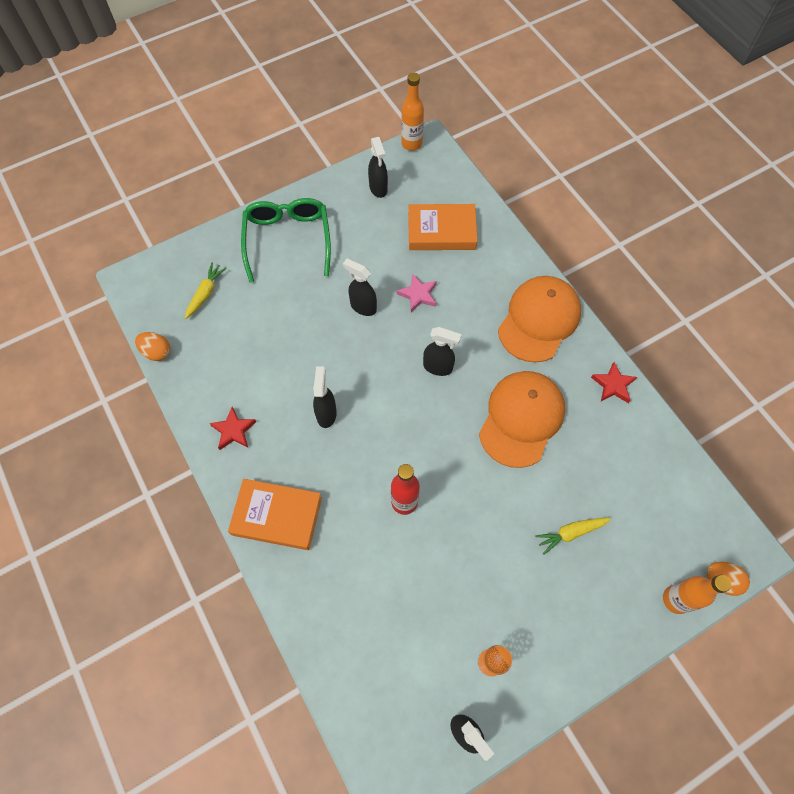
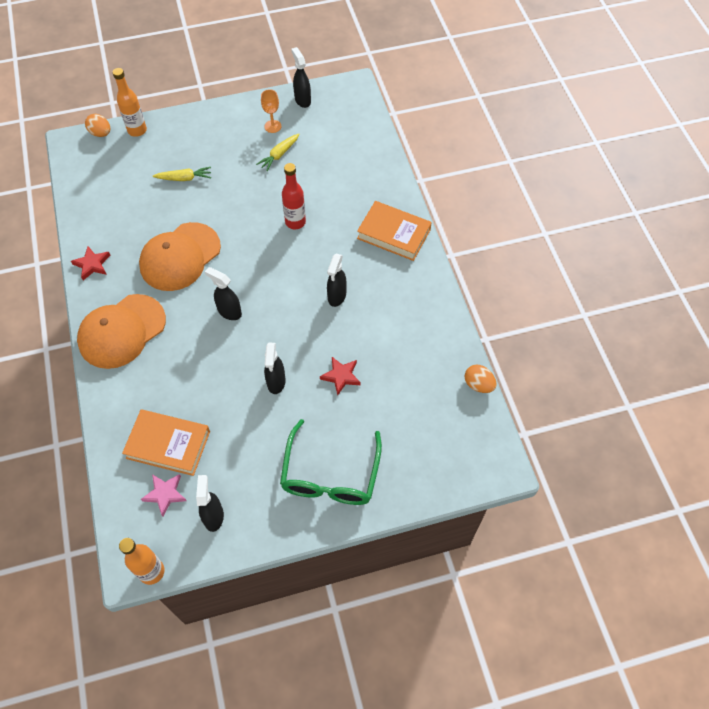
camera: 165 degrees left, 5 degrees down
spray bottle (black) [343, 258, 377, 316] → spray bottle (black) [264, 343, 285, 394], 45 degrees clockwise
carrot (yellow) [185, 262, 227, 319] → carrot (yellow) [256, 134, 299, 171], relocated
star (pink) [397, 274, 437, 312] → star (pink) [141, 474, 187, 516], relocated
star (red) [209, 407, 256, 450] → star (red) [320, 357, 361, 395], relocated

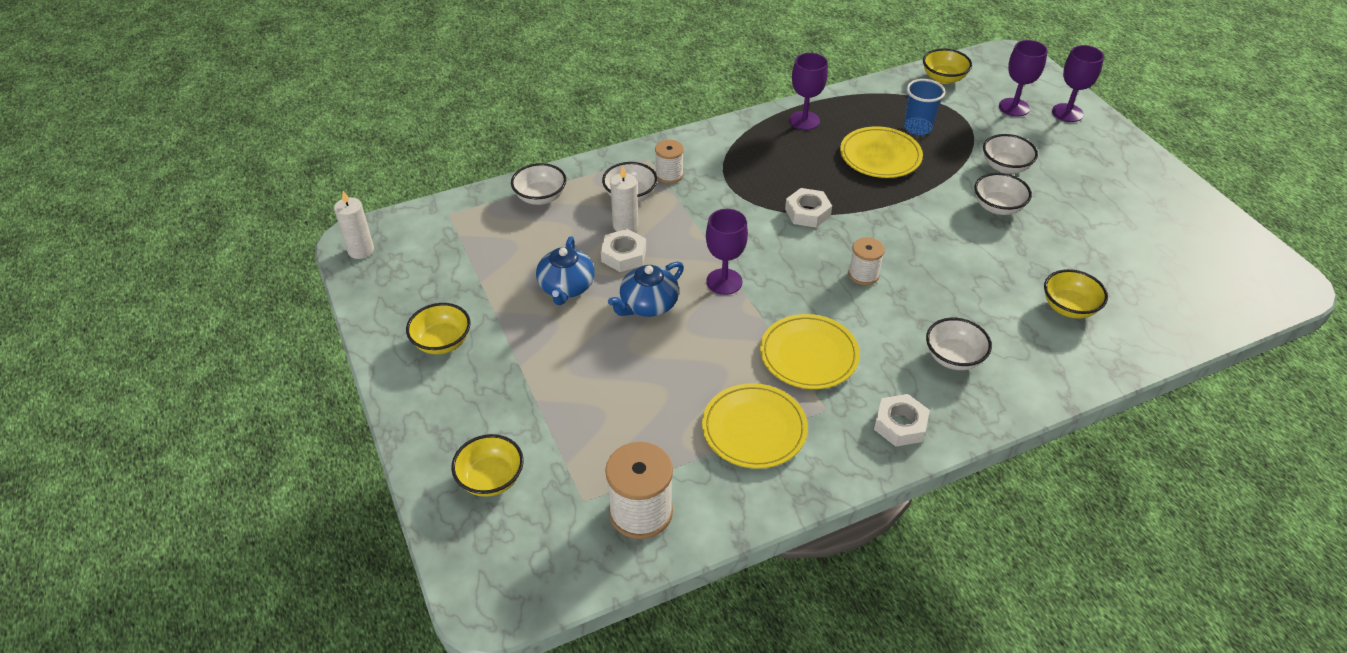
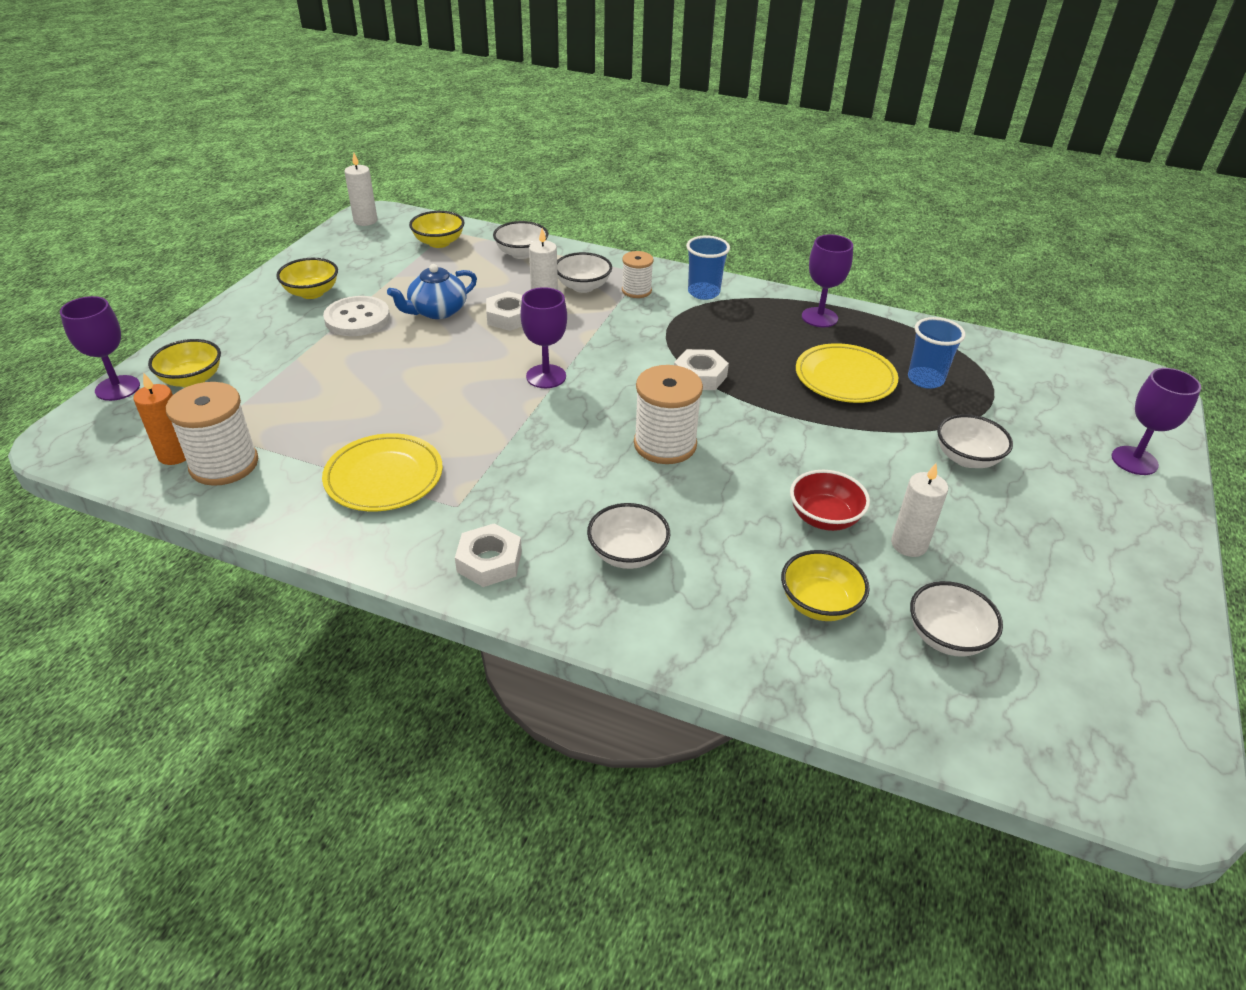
camera: 45 degrees right, 5 degrees down
goblet (purple) [999, 40, 1048, 117] → goblet (purple) [60, 296, 140, 401], relocated
bowl (yellow) [923, 49, 972, 84] → bowl (yellow) [409, 211, 465, 248], relocated
bowl (white) [975, 173, 1032, 215] → bowl (white) [910, 581, 1003, 657], relocated
spool (white) [848, 237, 885, 285] → spool (white) [634, 365, 703, 464], x1.68
teapot (blue) [608, 261, 684, 317] → -
plate (yellow) [760, 314, 860, 389] → -
- → cup (blue) [686, 235, 730, 300]
- → button (white) [323, 296, 390, 336]
- → candle (orange) [134, 373, 186, 465]
- → candle (white) [891, 463, 948, 557]
- → bowl (red) [790, 470, 870, 531]

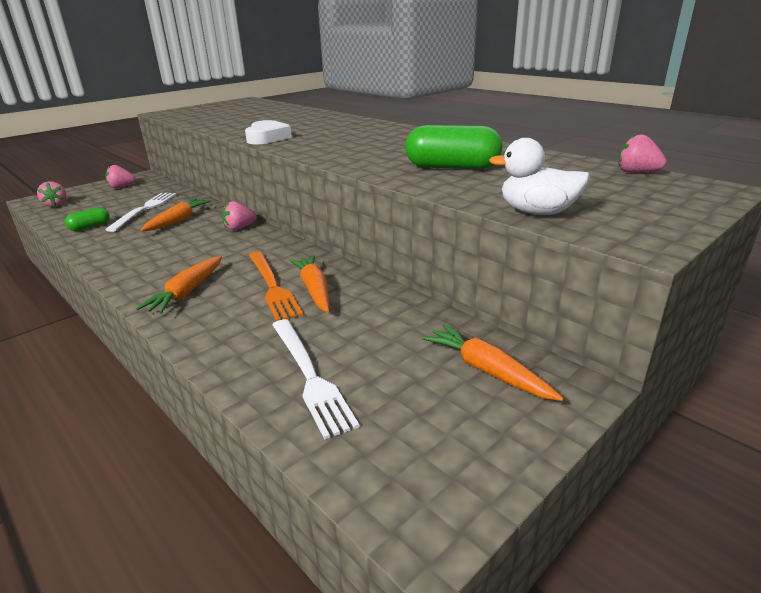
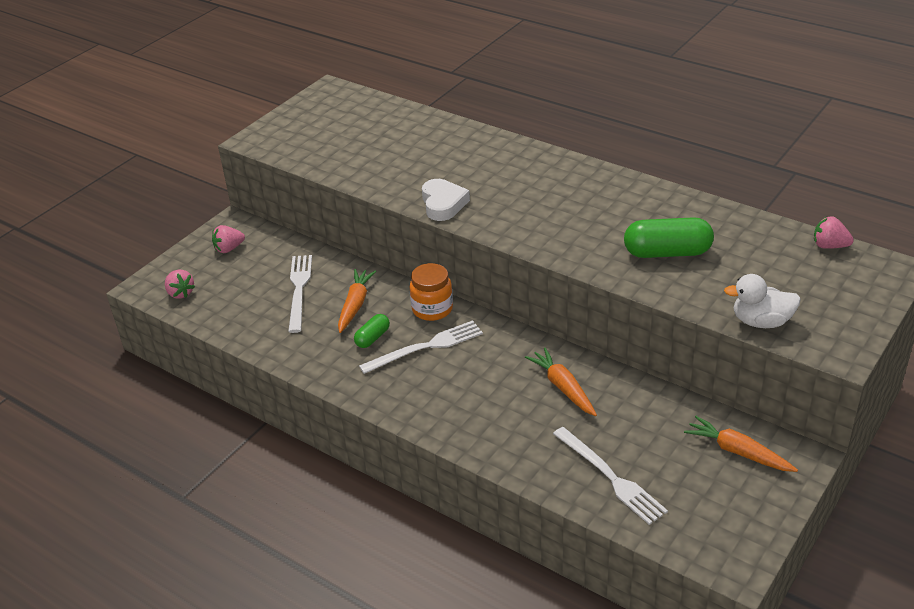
camera: 10 degrees left, 10 degrees up
strawberry (pink) [222, 201, 257, 230] → jar (orange) [410, 263, 453, 321]
capsule (green) [65, 207, 110, 231] → capsule (green) [354, 314, 390, 348], relocated
fork (orange) [249, 251, 303, 321] → -
carrot (orange) [136, 256, 222, 314] → -
- → fork (white) [359, 320, 483, 374]

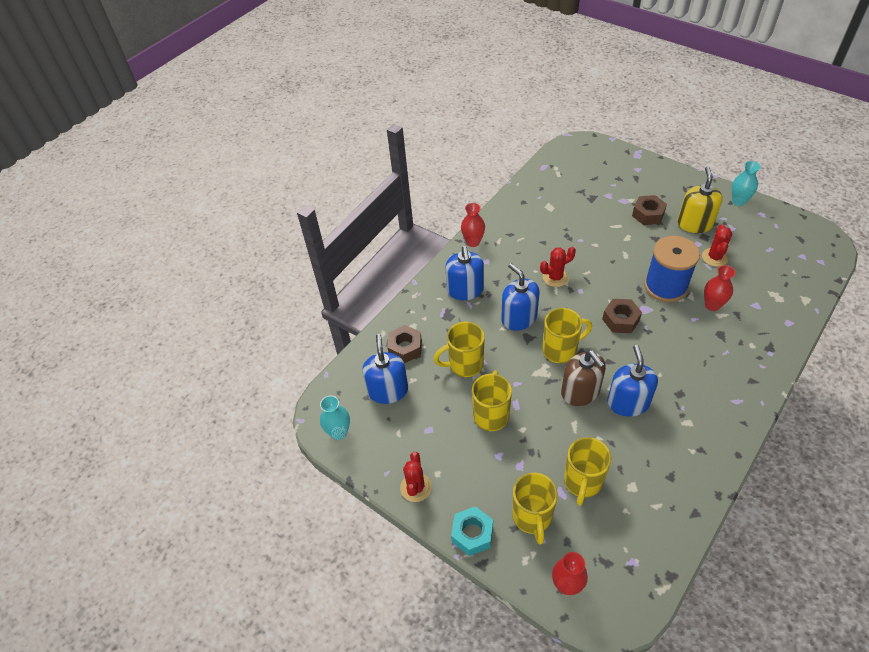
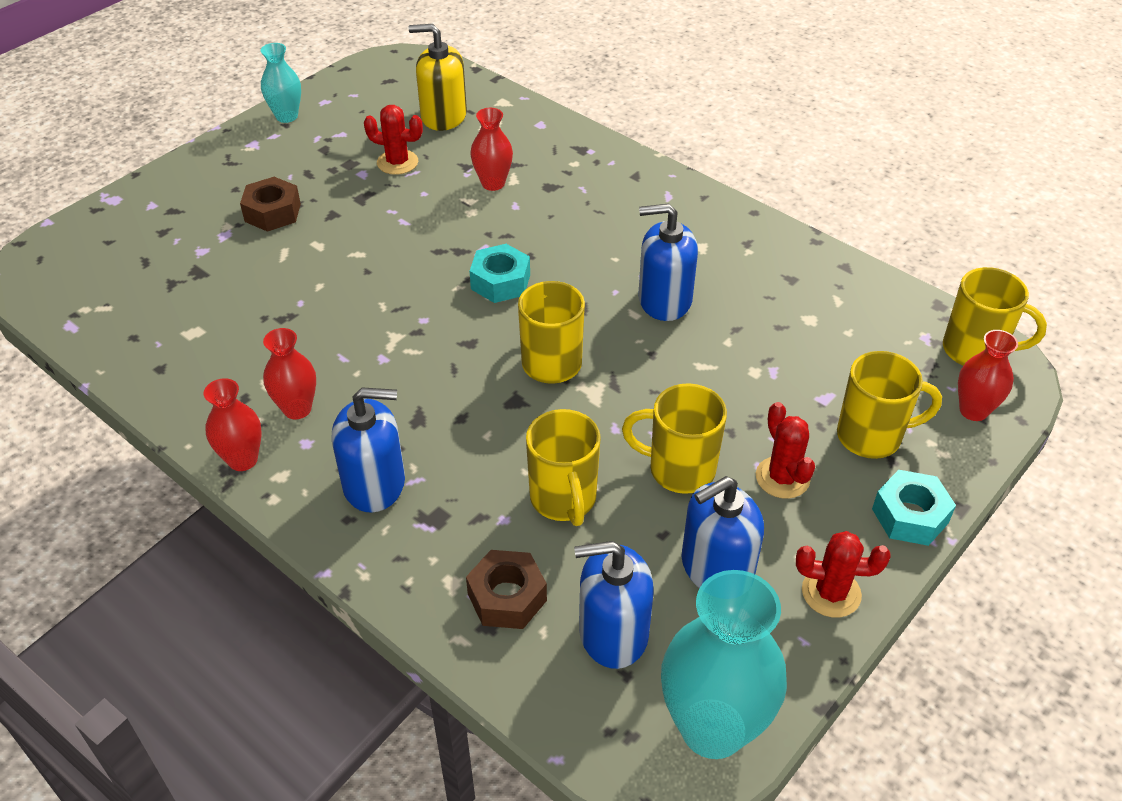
camera: 90 degrees left, 5 degrees down
soap dispenser (yellow) [677, 166, 723, 233] → soap dispenser (yellow) [409, 24, 467, 131], relocated
spool (blue) [644, 236, 700, 302] → -
cactus (red) [540, 247, 576, 287] → cactus (red) [756, 402, 815, 499], relocated
soap dispenser (blue) [501, 263, 540, 331] → soap dispenser (blue) [682, 476, 764, 588], relocated
nut (brown) [602, 299, 642, 333] → nut (turquoise) [470, 244, 530, 303]
soap dispenser (brown) [561, 350, 606, 406] → -
vase (turquoise) [320, 395, 350, 440] → vase (turquoise) [661, 570, 787, 759], x1.85
mug (yellow) [564, 437, 611, 506] → mug (yellow) [943, 267, 1047, 366], relocated
- → vase (red) [263, 328, 316, 419]

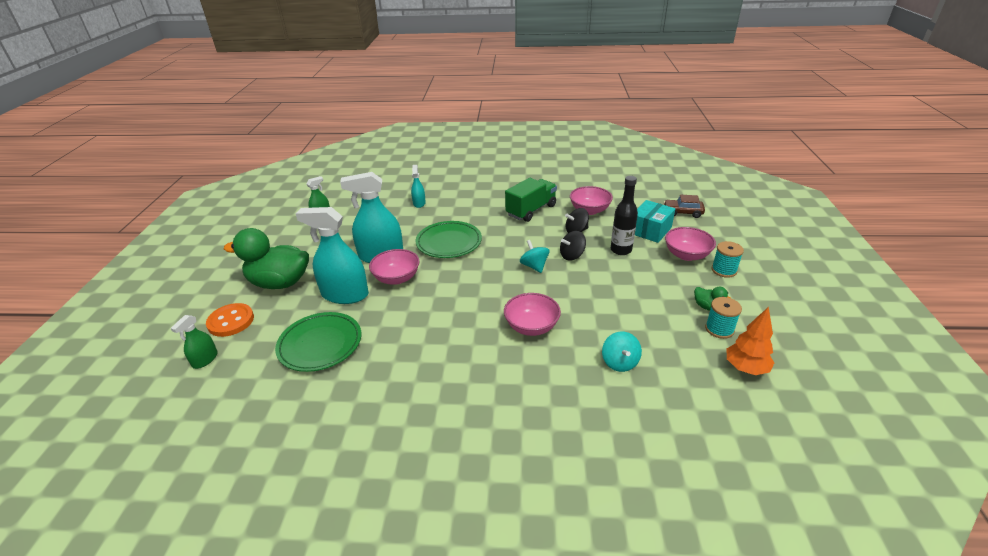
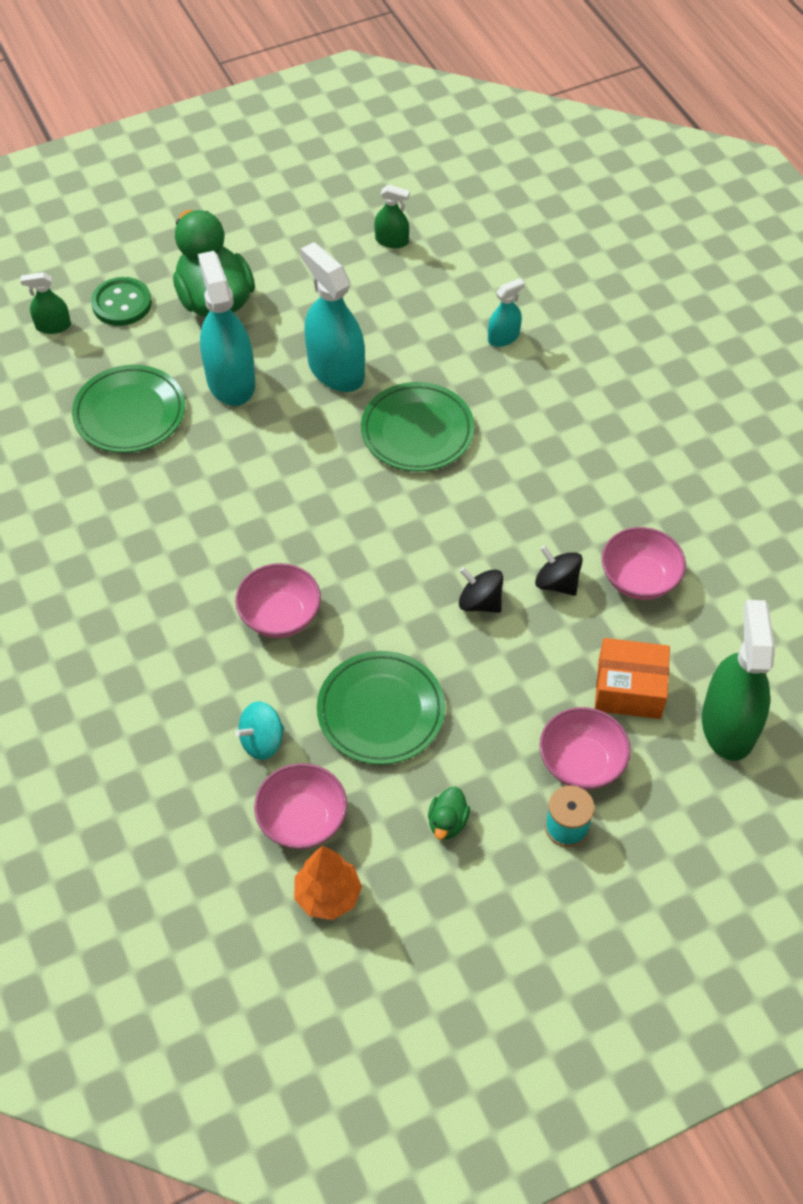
camera: 60 degrees right, 20 degrees up
bottle (black) [611, 176, 638, 255] → -
truck (green) [505, 178, 557, 222] → -
car (brown) [664, 195, 705, 218] → spray bottle (green) [702, 600, 775, 761]
box (turquoise) [635, 200, 675, 243] → box (orange) [595, 638, 670, 719]
spinning top (turquoise) [520, 240, 550, 273] → -
bowl (pink) [369, 249, 420, 285] → bowl (pink) [254, 763, 347, 849], relocated
spool (turquoise) [705, 297, 742, 339] → -
button (orange) [206, 303, 254, 337] → button (green) [91, 277, 152, 326]
- → plate (green) [317, 651, 445, 765]

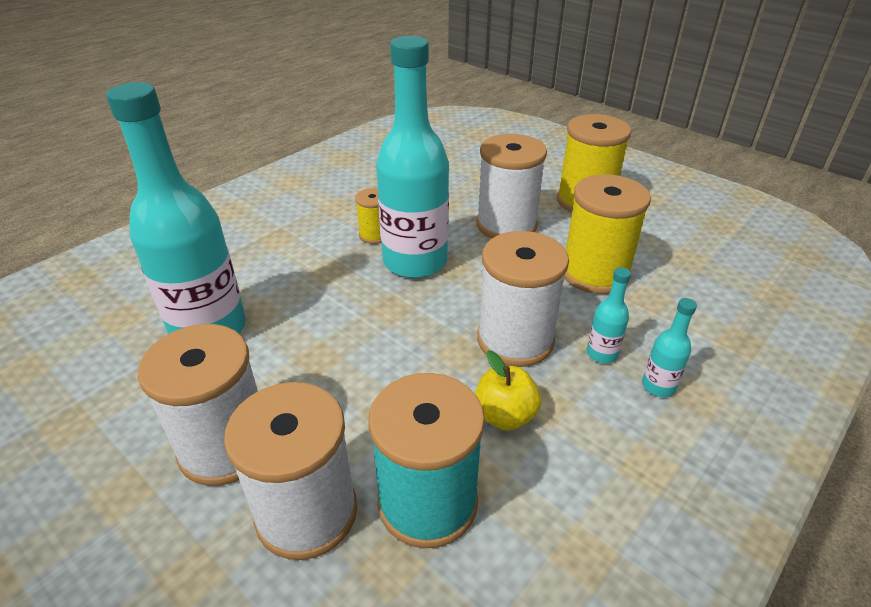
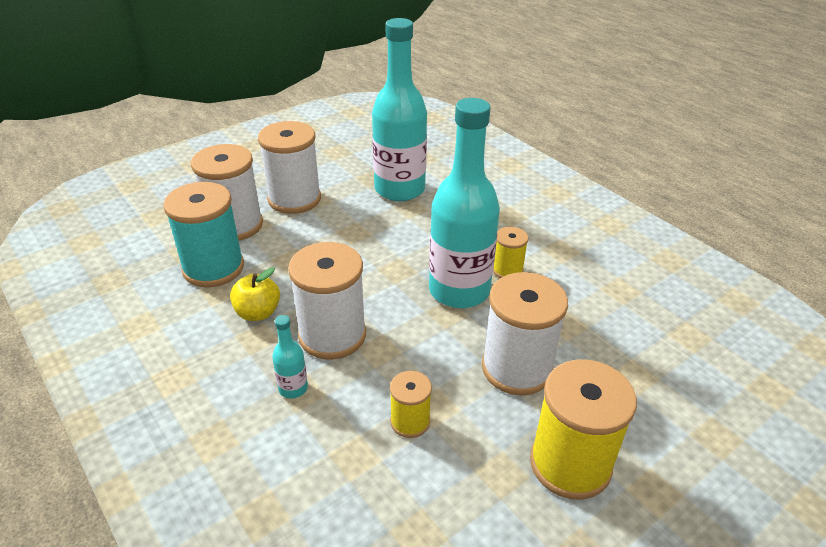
camera: 100 degrees right, 0 degrees up
spool (yellow) [564, 174, 651, 294] → spool (yellow) [390, 371, 432, 438], x0.52
bottle (turquoise) [642, 298, 697, 397] → -

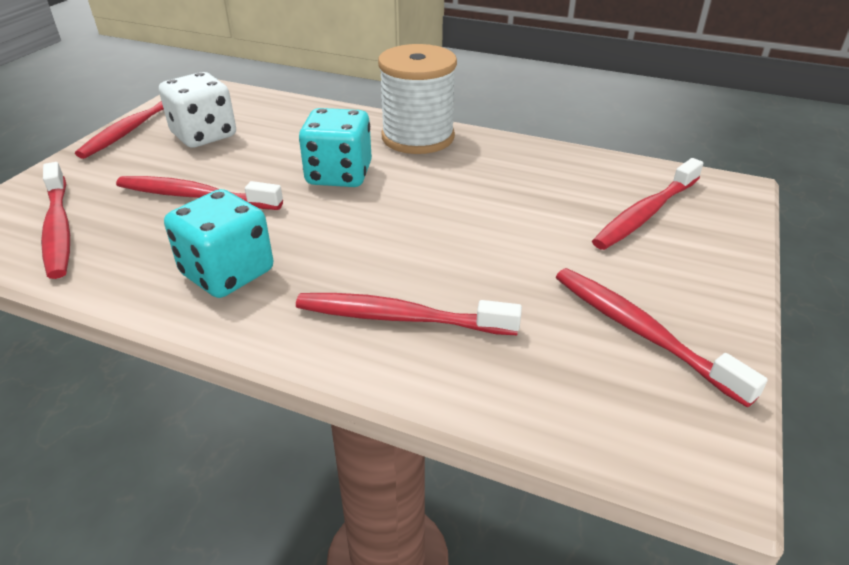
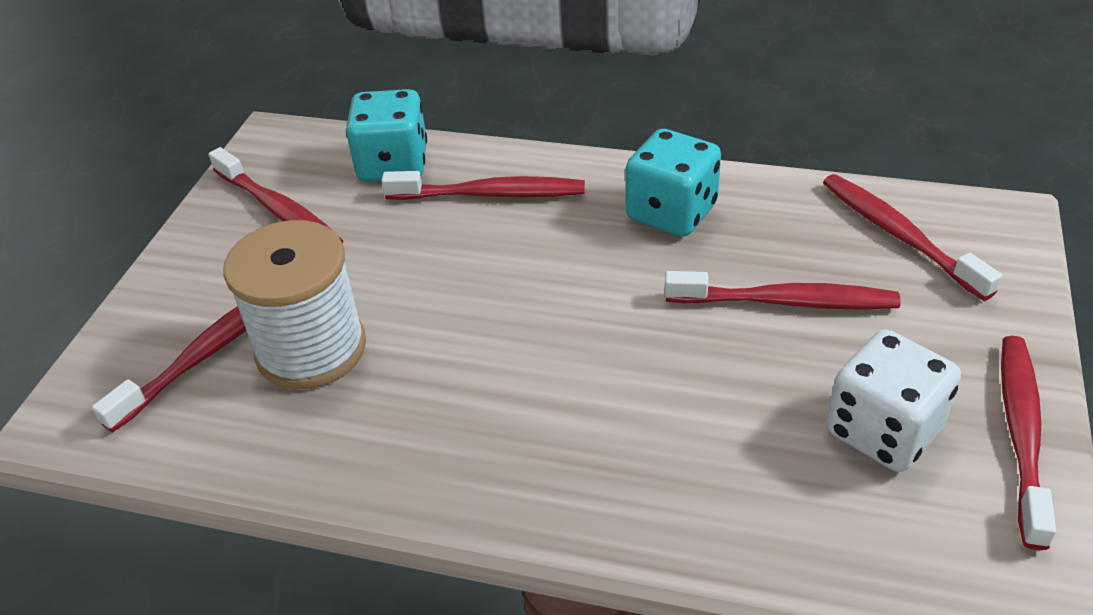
camera: 175 degrees right, 5 degrees up
spool (white) [378, 44, 457, 154] → spool (white) [223, 220, 366, 389], relocated
dice (turquoise) [299, 108, 372, 187] → dice (turquoise) [346, 89, 427, 181], relocated

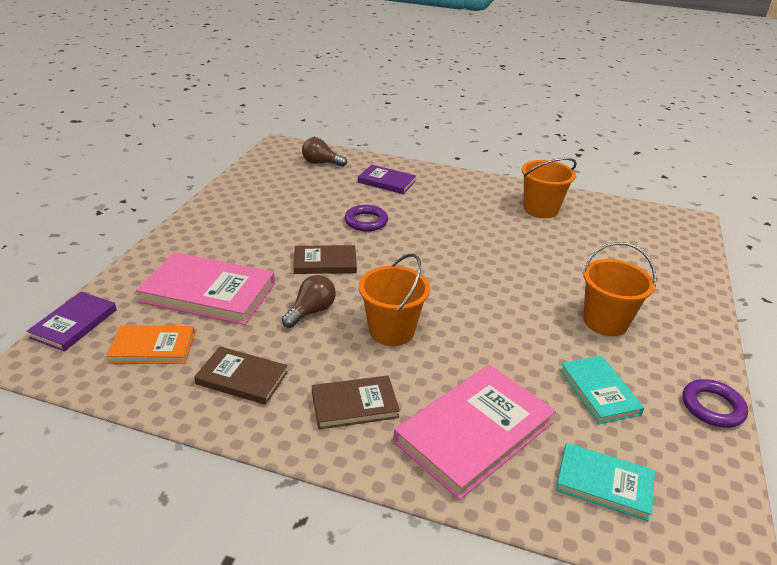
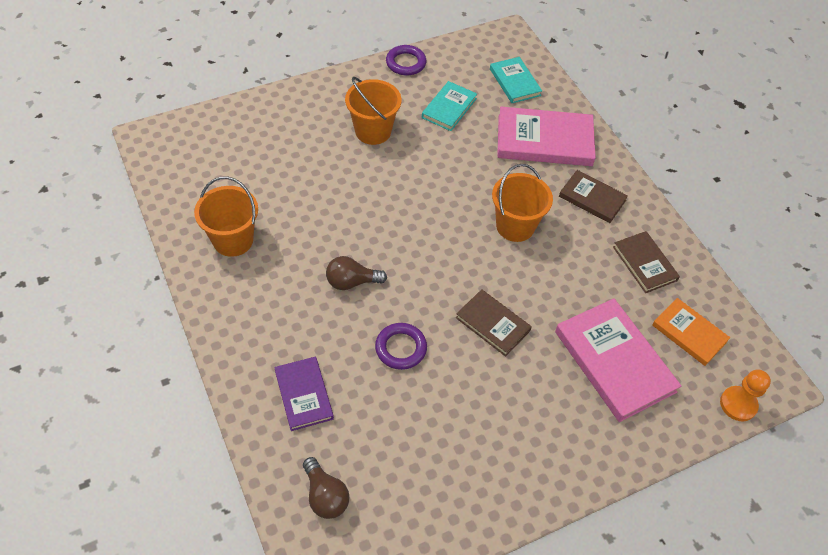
camera: 135 degrees left, 20 degrees up
light bulb (brown) [282, 275, 336, 328] → light bulb (brown) [326, 256, 387, 290], relocated
book (purple) [27, 291, 117, 351] → pawn (orange) [720, 369, 771, 421]

